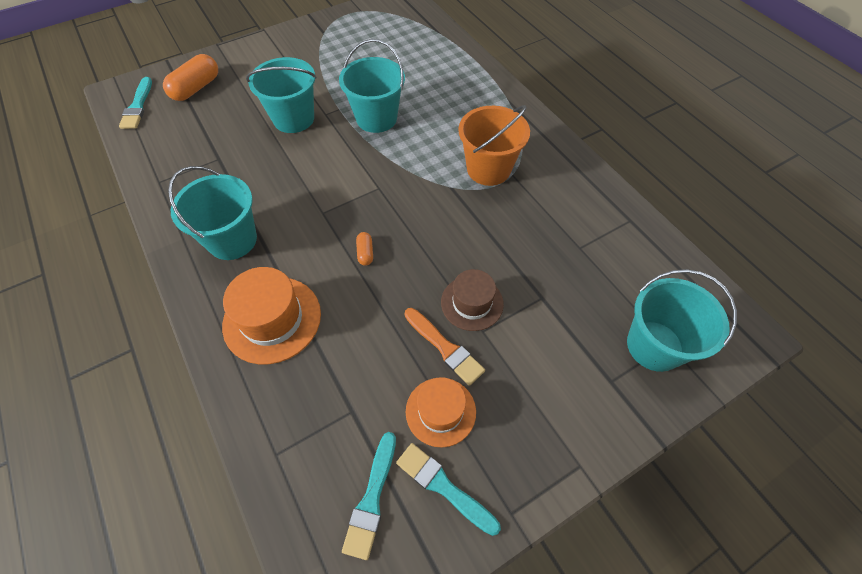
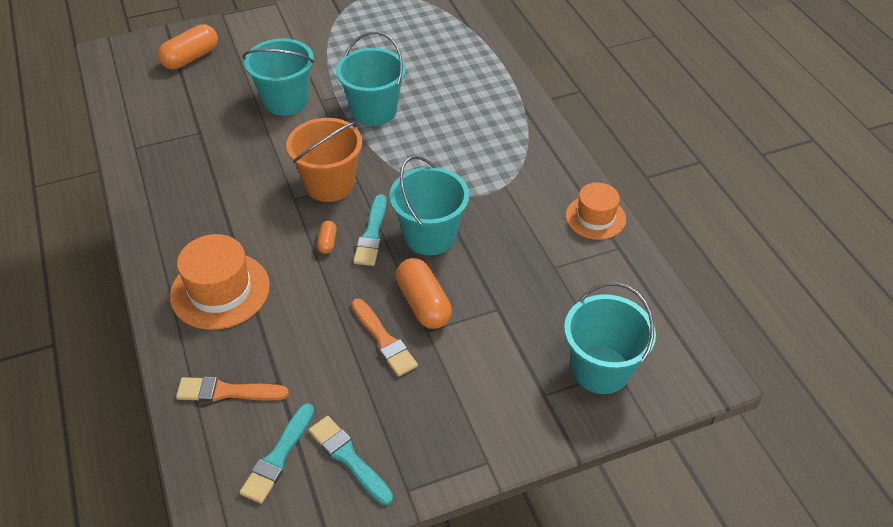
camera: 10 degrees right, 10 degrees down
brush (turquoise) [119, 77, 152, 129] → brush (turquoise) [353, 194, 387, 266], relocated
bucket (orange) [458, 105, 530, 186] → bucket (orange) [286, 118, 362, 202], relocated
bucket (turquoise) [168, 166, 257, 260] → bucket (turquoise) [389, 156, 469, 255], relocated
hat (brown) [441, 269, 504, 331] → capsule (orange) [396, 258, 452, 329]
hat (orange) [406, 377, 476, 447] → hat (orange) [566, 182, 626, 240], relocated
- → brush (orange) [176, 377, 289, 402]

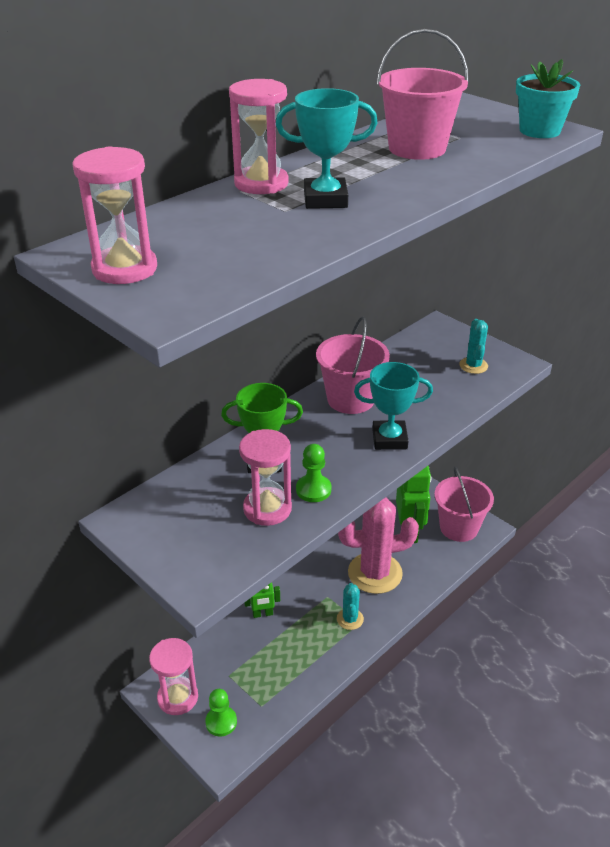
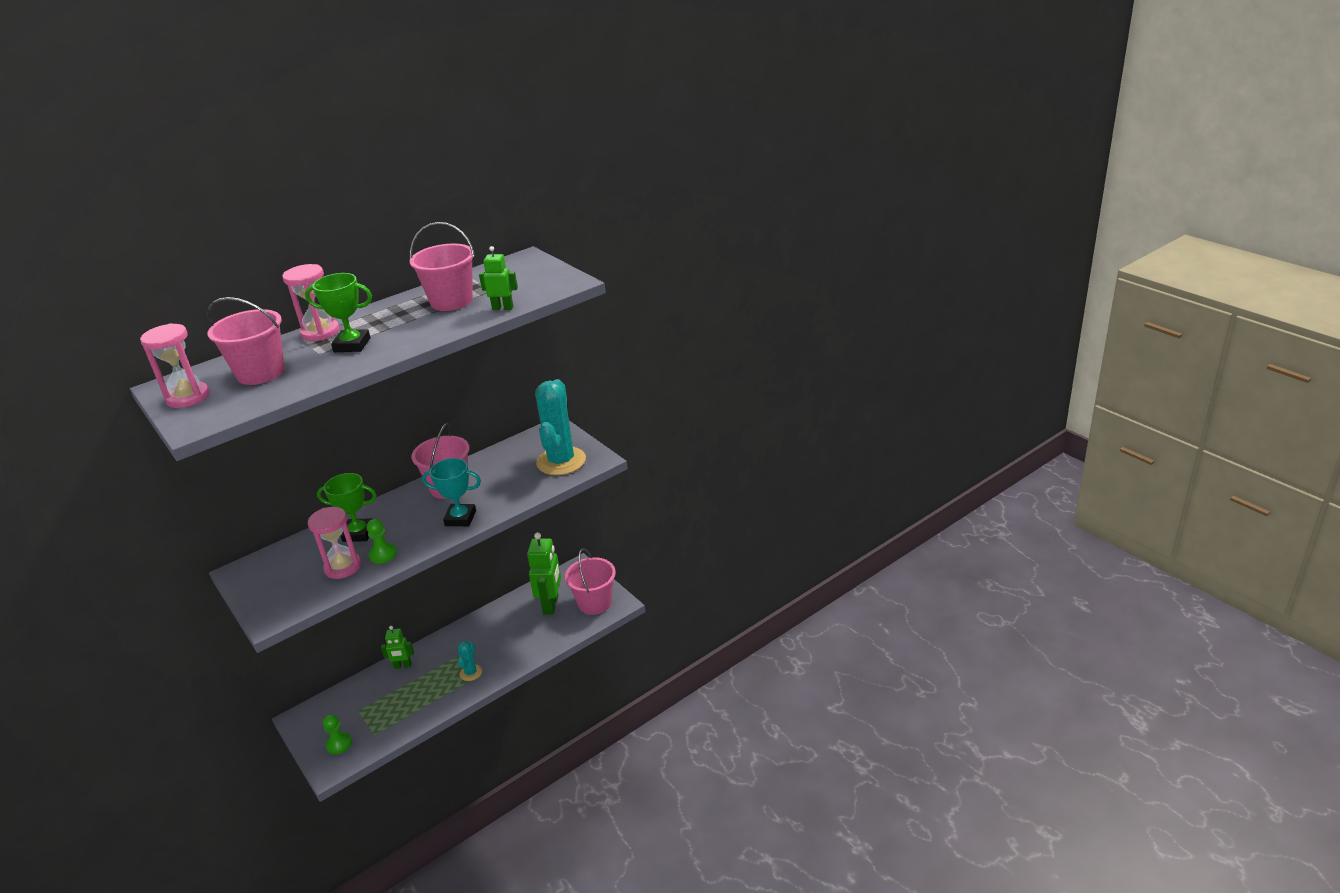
camera: 10 degrees right, 5 degrees down
flower pot (turquoise) [516, 59, 580, 138] → -
trophy (turquoise) [276, 88, 378, 209] → trophy (green) [305, 273, 372, 352]
cactus (turquoise) [459, 319, 488, 374] → cactus (turquoise) [535, 379, 586, 475], x2.12
cactus (pink) [338, 497, 419, 594] → -
hourglass (pink) [149, 638, 198, 715] → -
- → robot (green) [479, 246, 518, 310]
- → bucket (pink) [207, 297, 285, 385]

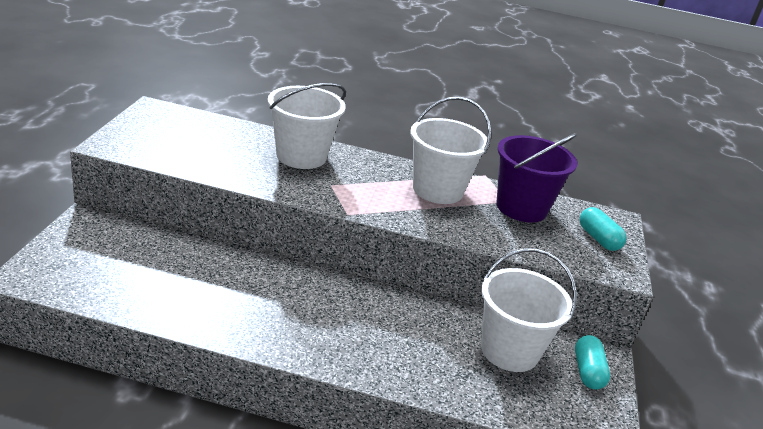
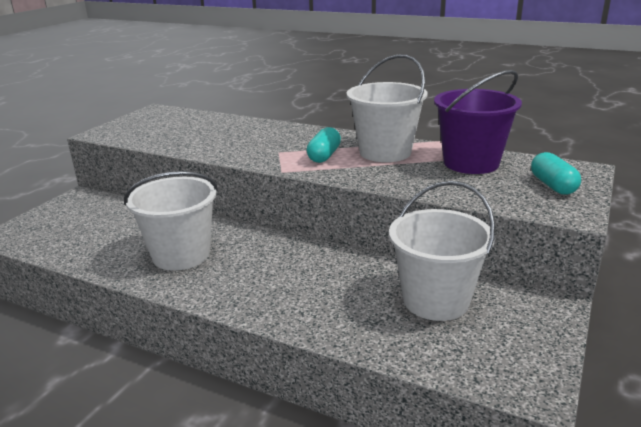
camera: 20 degrees right, 5 degrees down
bucket (white) [268, 83, 346, 169] → bucket (white) [124, 171, 218, 271], relocated
capsule (turquoise) [575, 335, 610, 389] → capsule (turquoise) [307, 127, 341, 163], relocated

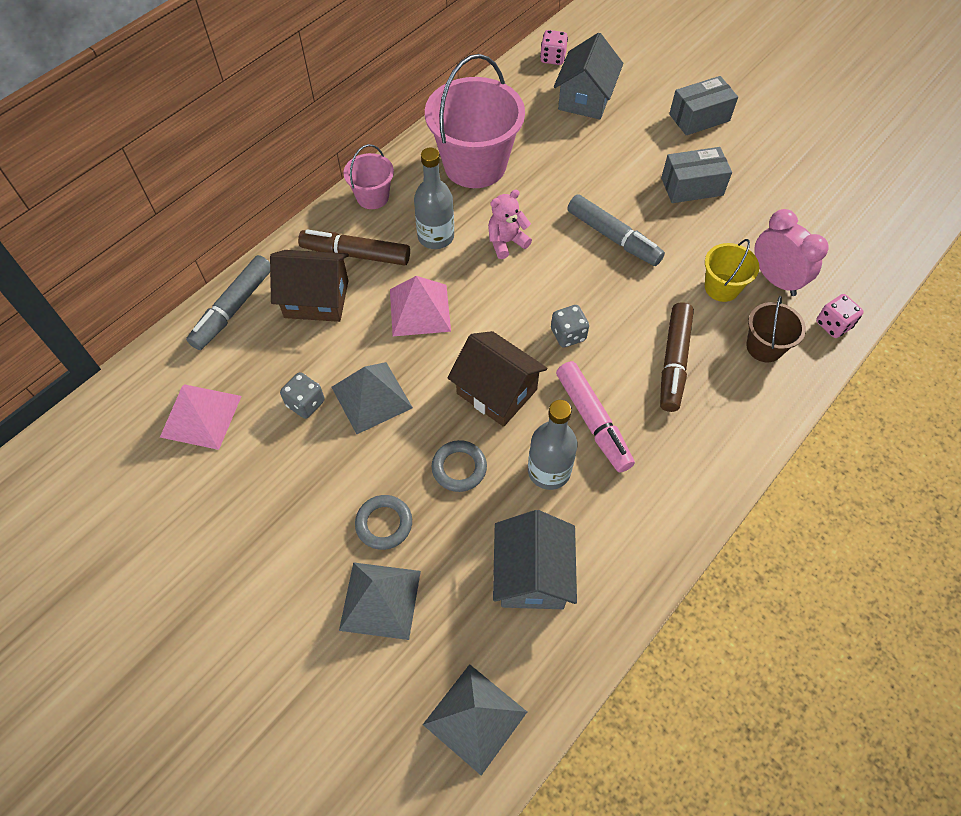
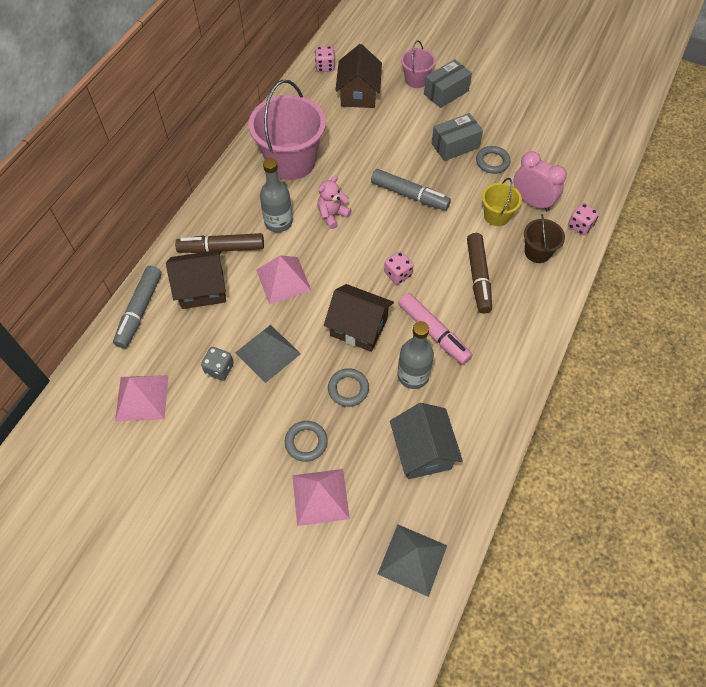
camera: 15 degrees left, 0 degrees up
house (grey) [554, 33, 623, 119] → house (brown) [336, 44, 382, 108]
bucket (pink) [344, 144, 394, 209] → bucket (pink) [401, 40, 436, 88], relocated
dice (grey) [551, 305, 589, 347] → dice (pink) [384, 251, 413, 284]
pyramid (grey) [339, 562, 421, 640] → pyramid (pink) [292, 469, 350, 526]
- → ring (grey) [476, 146, 510, 174]

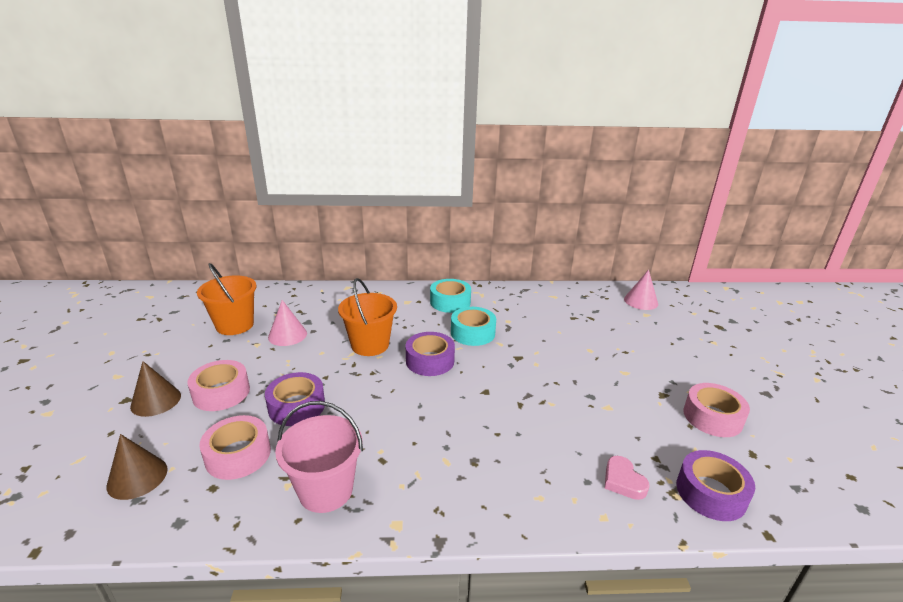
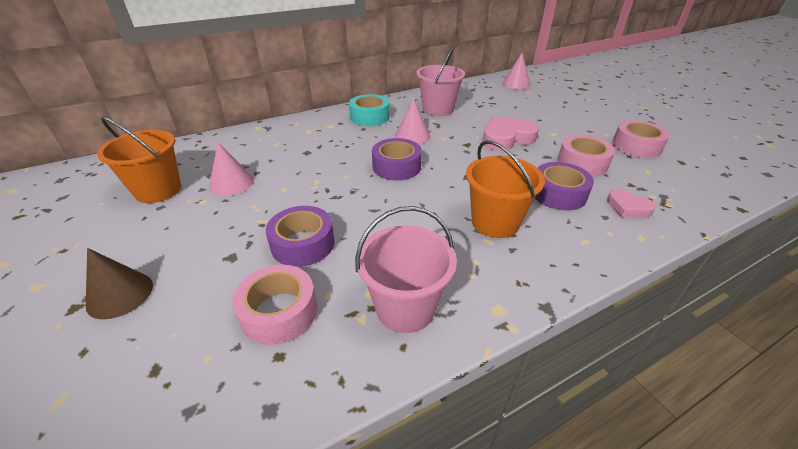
camera: 25 degrees left, 10 degrees up
bucket (orange) [338, 278, 397, 356] → bucket (orange) [466, 140, 545, 238], relocated
tape (turquoise) [451, 307, 496, 346] → cone (pink) [395, 98, 430, 144]
tape (pink) [187, 360, 250, 411] → tape (pink) [557, 135, 615, 176], relocated
cone (brown) [106, 434, 168, 500] → -
tape (purple) [676, 450, 755, 521] → tape (purple) [535, 162, 594, 211], relocated
- → bucket (pink) [416, 47, 465, 116]
- → heart (pink) [483, 116, 539, 151]

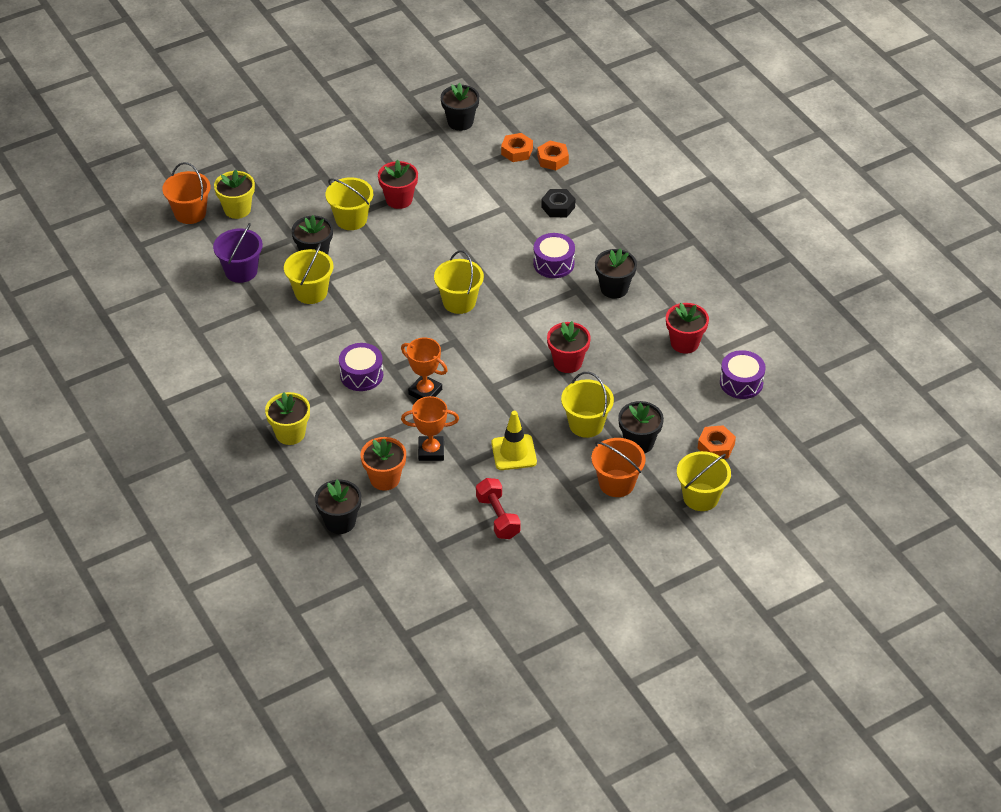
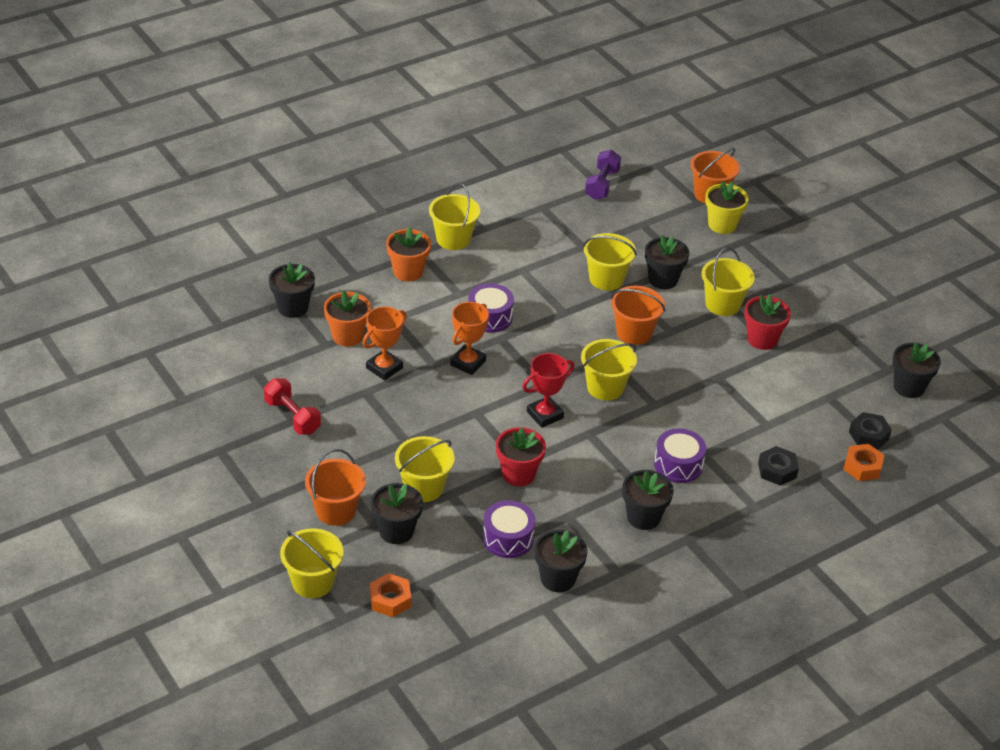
camera: 85 degrees right, 5 degrees down
nut (orange) [501, 133, 533, 162] → nut (black) [849, 412, 892, 450]
bucket (purple) [213, 223, 263, 283] → -
flower pot (red) [666, 303, 709, 354] → flower pot (black) [535, 530, 588, 592]
drum (purple) [720, 350, 766, 399] → drum (purple) [483, 500, 536, 558], relocated
flower pot (yellow) [265, 392, 310, 445] → flower pot (orange) [386, 227, 431, 282]
trophy (orange) [401, 396, 459, 461] → trophy (orange) [362, 307, 407, 381], 45 degrees clockwise
traffic cone (yellow) [491, 411, 537, 470] → -
dumbbell (red) [476, 478, 521, 539] → dumbbell (red) [264, 378, 321, 435], 75 degrees clockwise
- → dumbbell (purple) [585, 150, 621, 200]
- → bucket (yellow) [429, 183, 480, 250]
- → bucket (orange) [611, 286, 665, 345]
- → trophy (red) [522, 353, 574, 428]

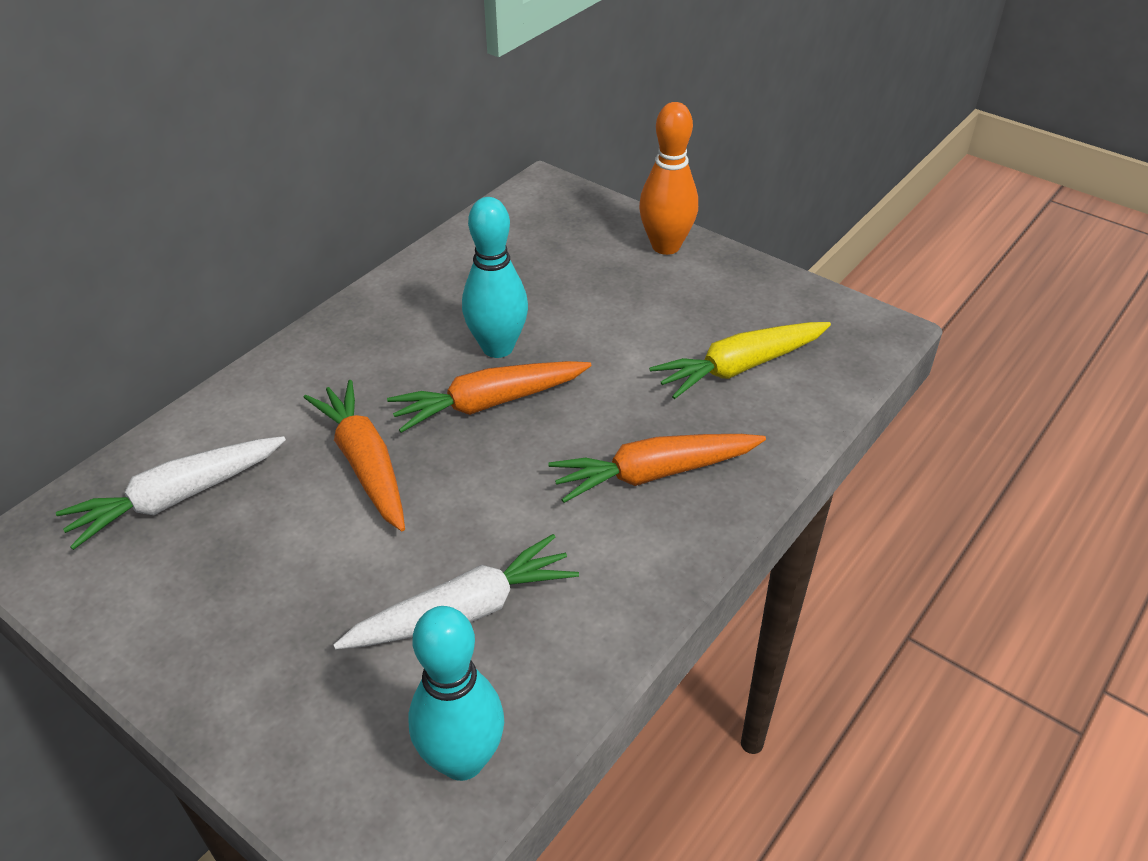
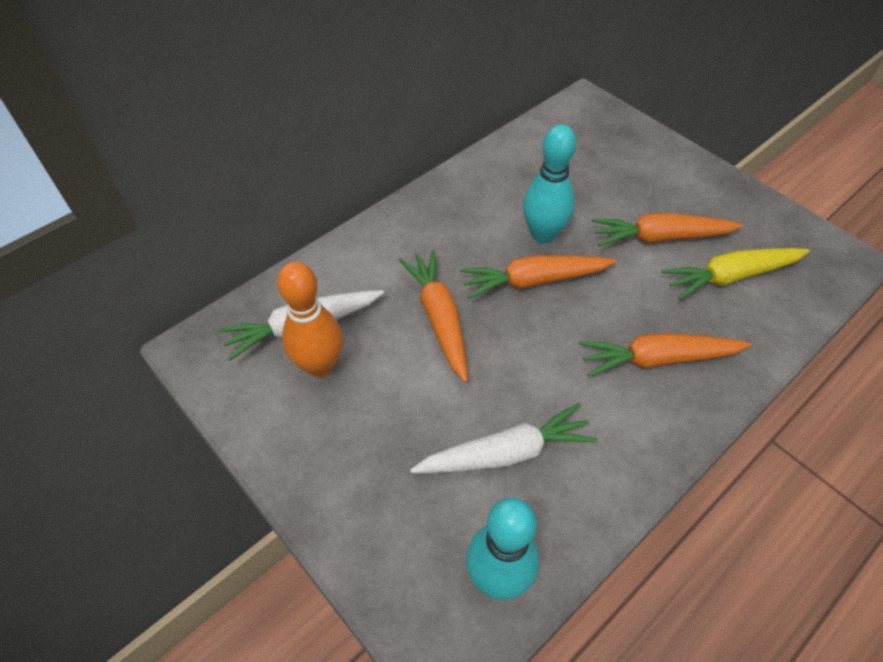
camera: 10 degrees right, 10 degrees up
bowling pin (orange) [639, 102, 698, 255] → bowling pin (orange) [277, 262, 343, 377], relocated
- → carrot (orange) [592, 213, 744, 246]

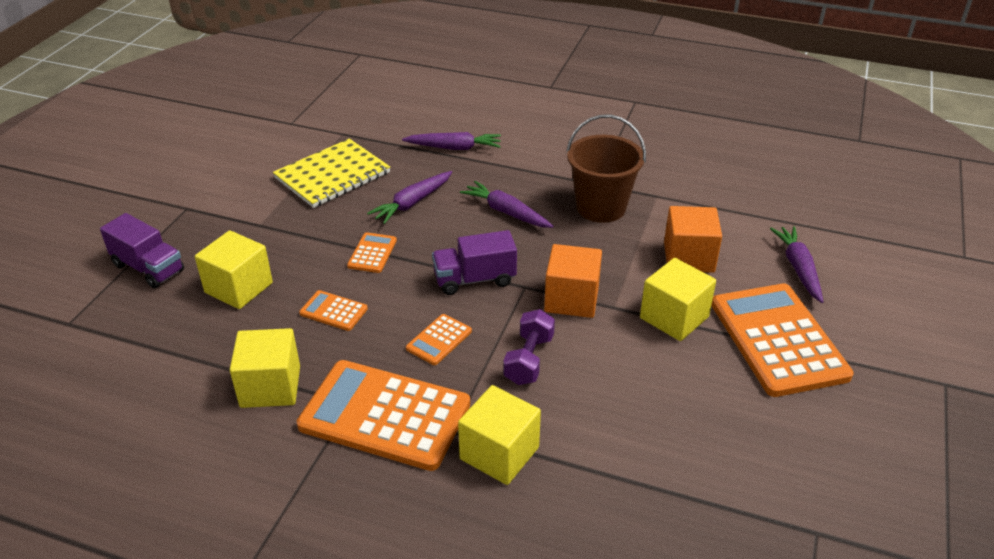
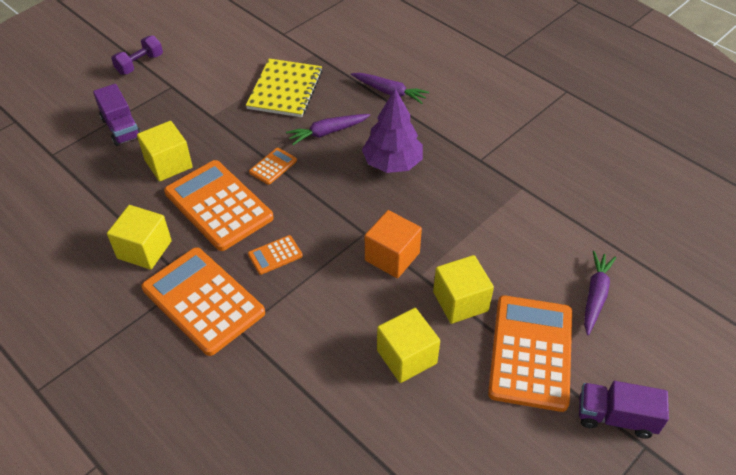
camera: 25 degrees right, 10 degrees up
bucket (brown) [566, 115, 646, 223] → -
notebook (yellow) [273, 139, 390, 208] → notebook (yellow) [246, 59, 323, 117], 60 degrees counterclockwise
carrot (purple) [460, 181, 554, 228] → tree (purple) [362, 88, 423, 173]
cube (orange) [664, 206, 722, 273] → -
truck (purple) [432, 230, 517, 295] → truck (purple) [579, 381, 669, 439], relocated
calculator (orange) [299, 290, 368, 331] → calculator (orange) [164, 160, 274, 251], x2.27
dumbbell (purple) [503, 309, 555, 385] → dumbbell (purple) [111, 35, 163, 75], relocated
cube (yellow) [458, 385, 541, 485] → cube (yellow) [377, 308, 440, 383], relocated

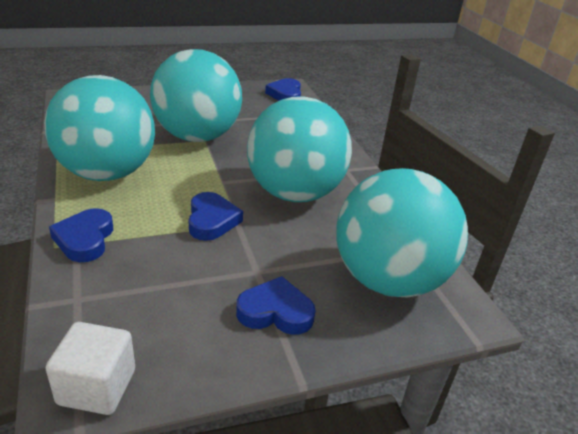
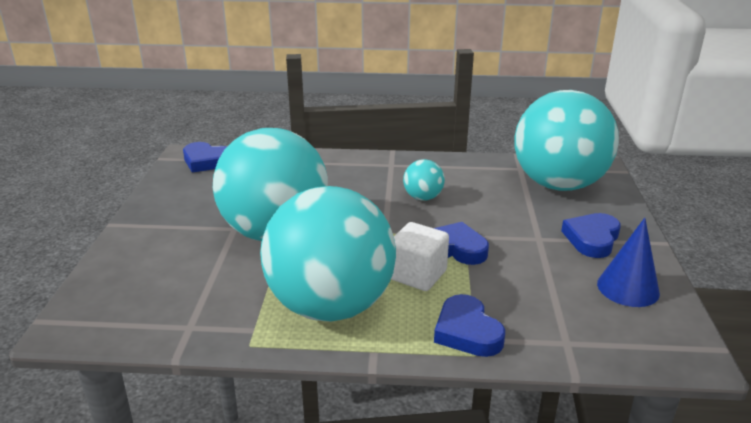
camera: 65 degrees left, 5 degrees down
ball (turquoise) [247, 96, 352, 202] → ball (turquoise) [403, 159, 445, 201], x0.41
heart (blue) [49, 208, 113, 262] → heart (blue) [434, 294, 505, 357], 45 degrees clockwise
cube (white) [45, 322, 135, 415] → cube (white) [391, 222, 449, 291], relocated
- → cone (blue) [597, 218, 660, 307]

